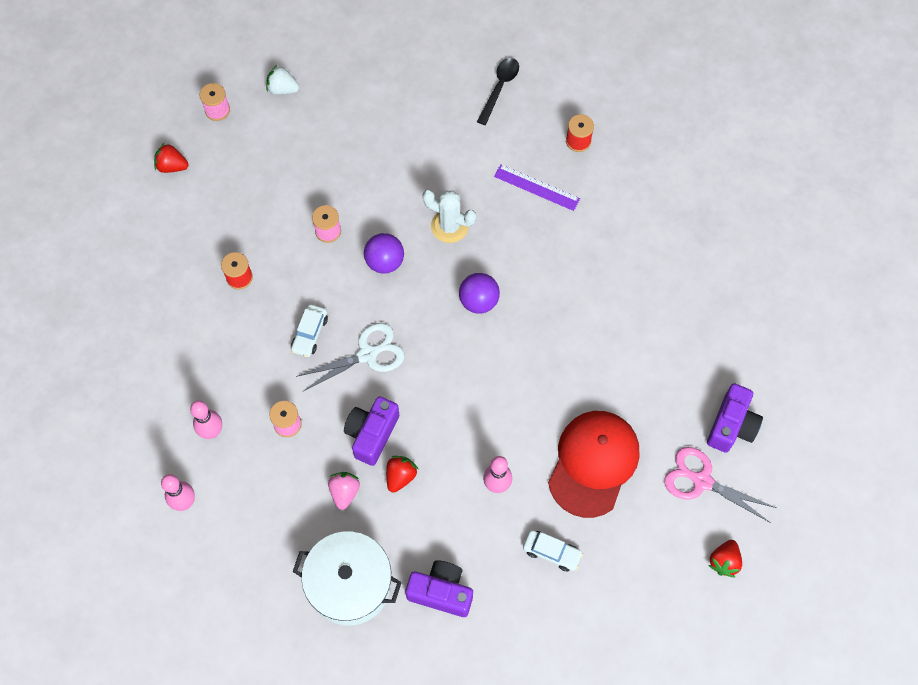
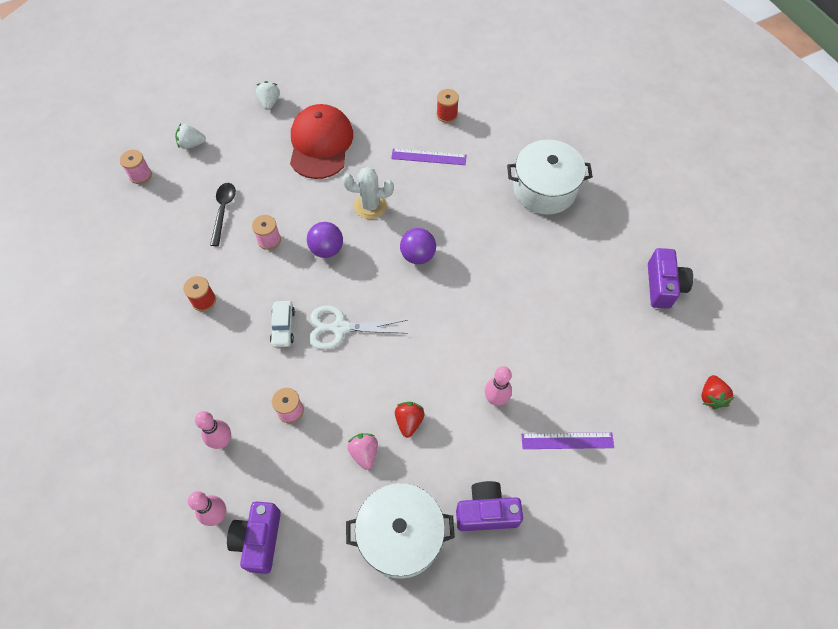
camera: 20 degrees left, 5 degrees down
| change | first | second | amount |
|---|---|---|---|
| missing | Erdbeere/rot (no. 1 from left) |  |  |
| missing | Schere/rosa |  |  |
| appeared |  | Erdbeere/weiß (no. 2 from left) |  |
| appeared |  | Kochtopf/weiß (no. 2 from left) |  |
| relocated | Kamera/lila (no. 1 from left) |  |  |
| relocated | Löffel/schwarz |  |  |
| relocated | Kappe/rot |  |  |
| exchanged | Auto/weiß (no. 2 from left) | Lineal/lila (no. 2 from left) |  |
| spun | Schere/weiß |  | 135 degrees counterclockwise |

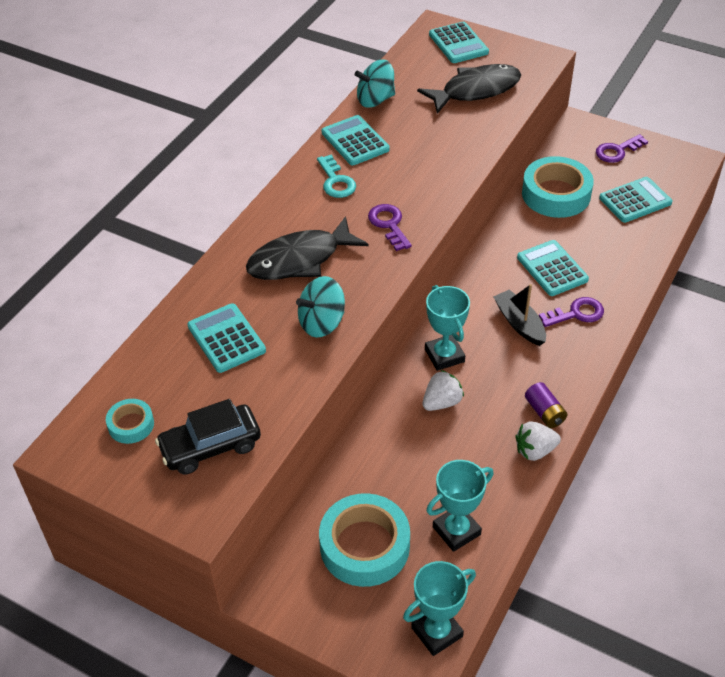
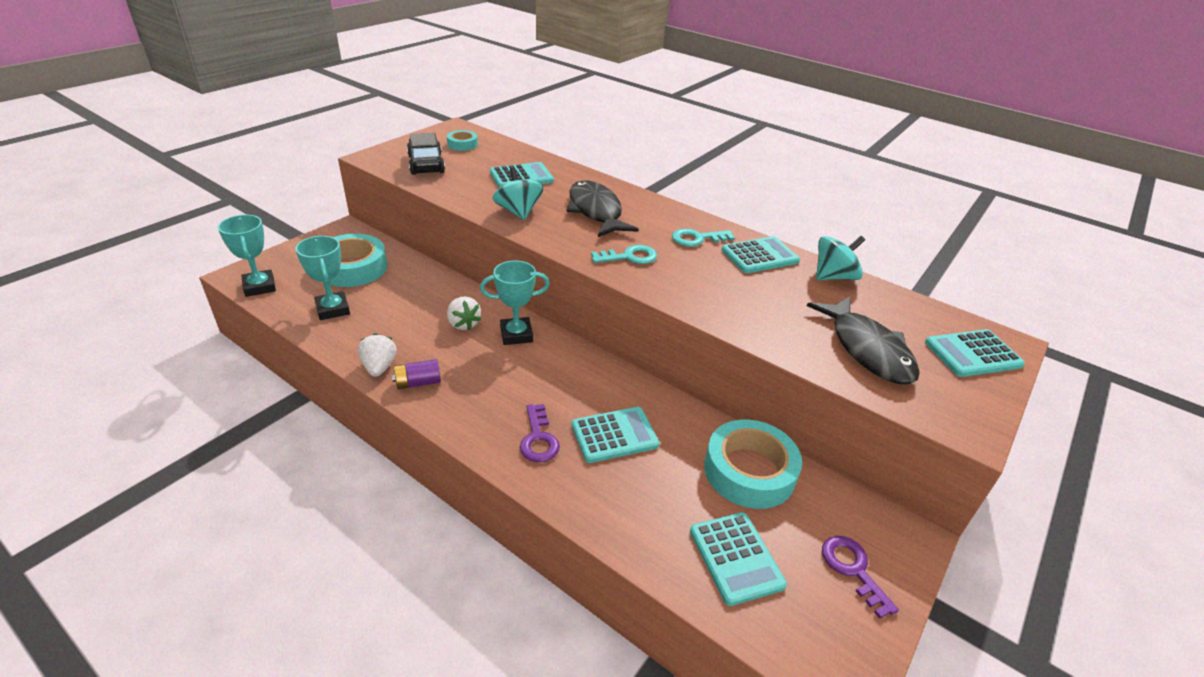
camera: 95 degrees right, 10 degrees down
| change | first | second | amount |
|---|---|---|---|
| missing | Boot/schwarz |  |  |
| colour | Schlüssel/lila (no. 1 from left) | Schlüssel/türkis (no. 1 from left) |  |
| spun | Kreisel/türkis (no. 2 from left) |  | 75 degrees clockwise |

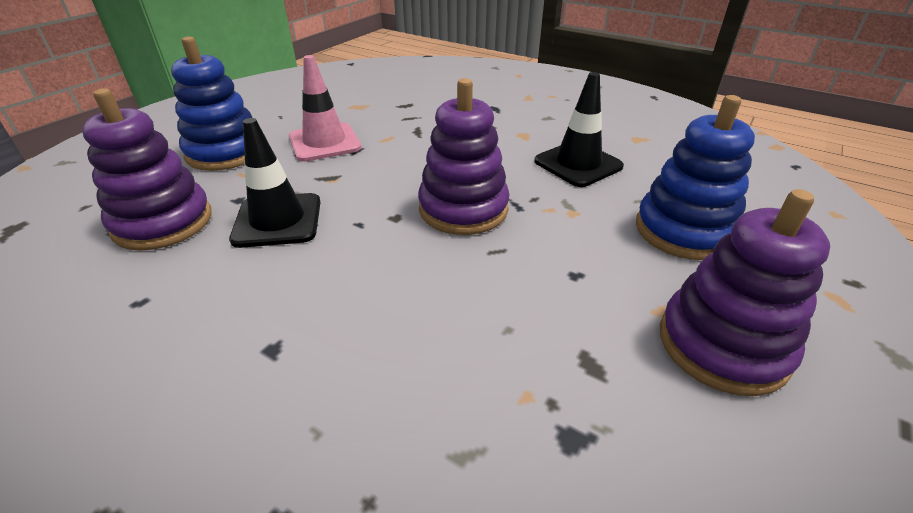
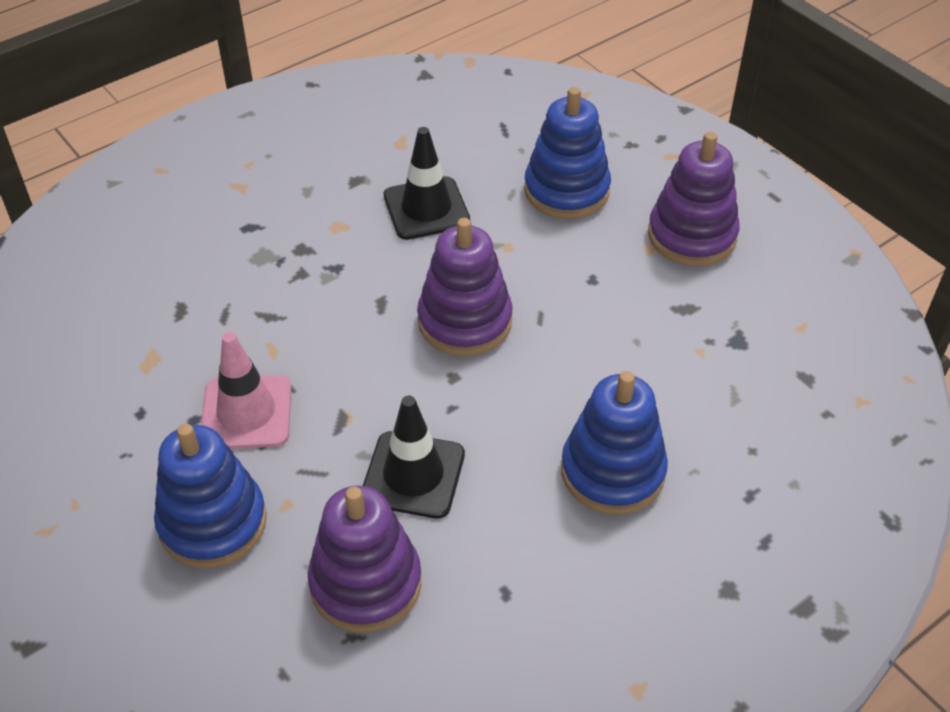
camera: 70 degrees left, 10 degrees up
| change | first | second | amount |
|---|---|---|---|
| appeared |  | Stapelspielzeug/blau (no. 3 from left) |  |

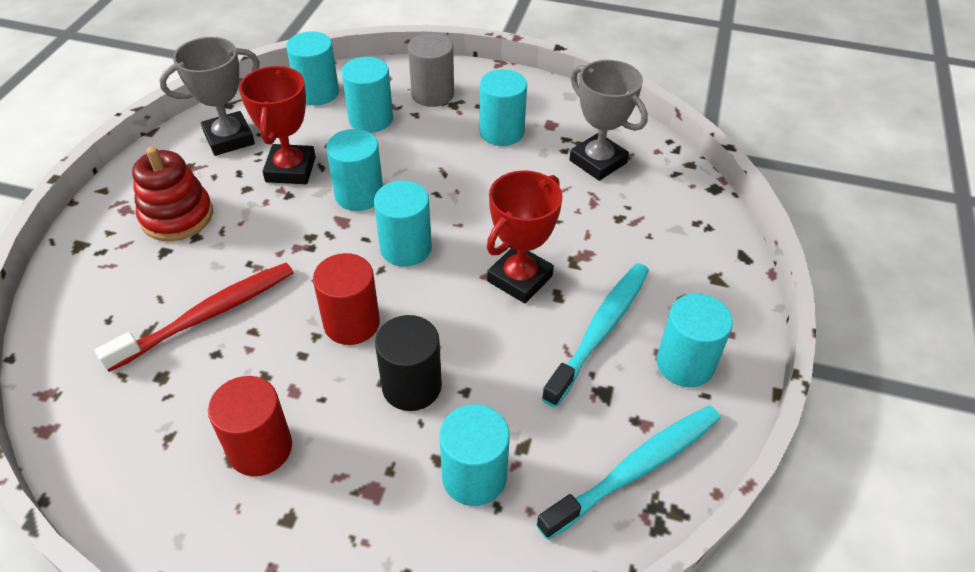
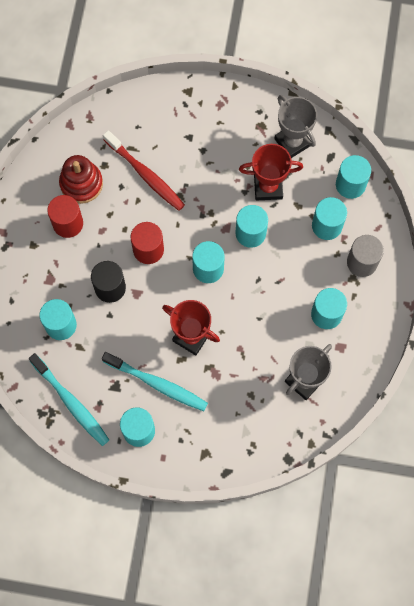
camera: 85 degrees right, 25 degrees up
| change | first | second | amount |
|---|---|---|---|
| relocated | Stapelspielzeug/rot |  |  |

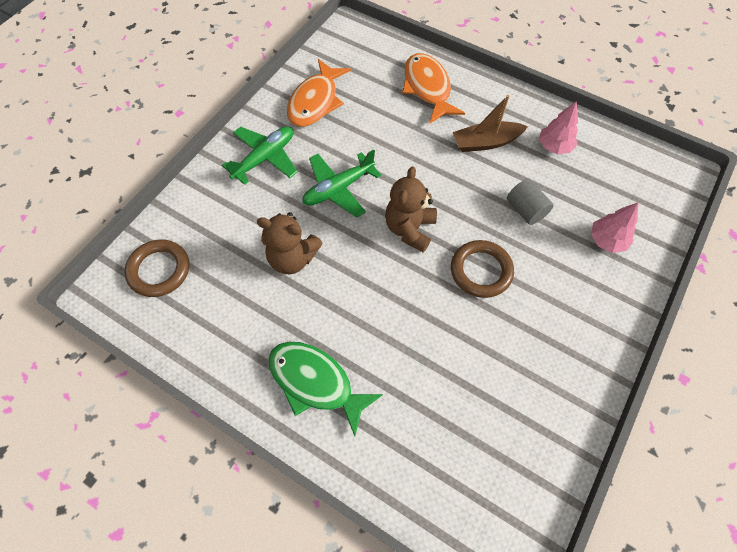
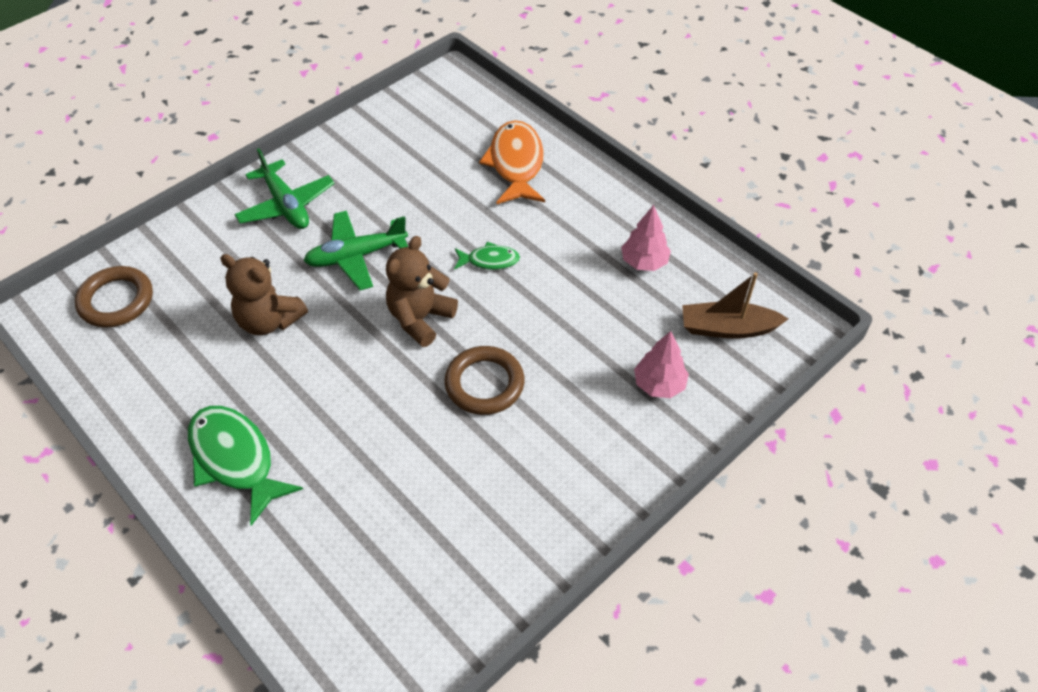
camera: 15 degrees right, 10 degrees down
| change | first | second | amount |
|---|---|---|---|
| missing | Fisch/orange (no. 1 from left) |  |  |
| missing | Vollzylinder/grau |  |  |
| appeared |  | Fisch/grün (no. 2 from left) |  |
| relocated | Boot/braun |  |  |
| spun | Flugzeug/grün (no. 1 from left) |  | 90 degrees clockwise |

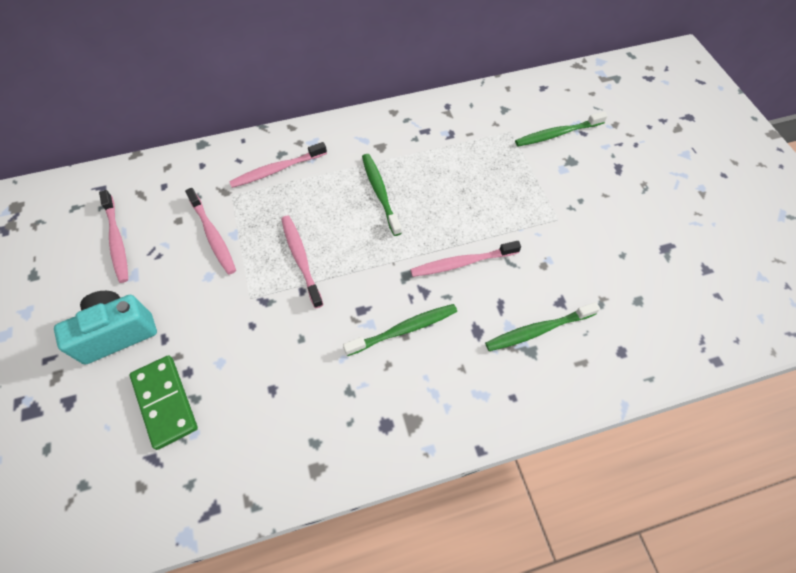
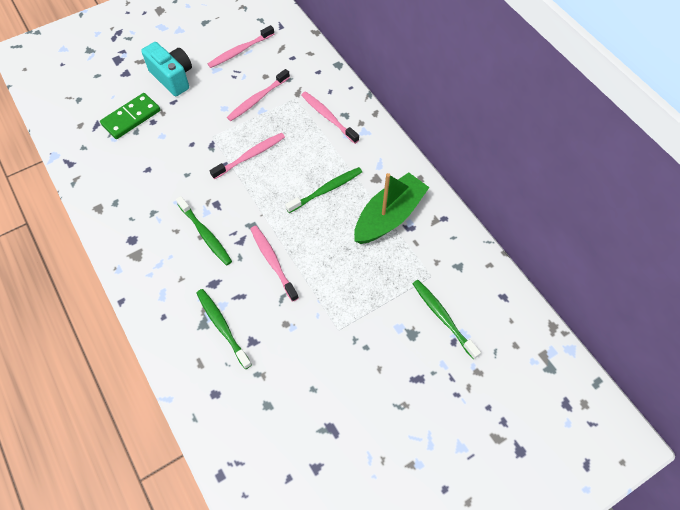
camera: 75 degrees right, 0 degrees up
| change | first | second | amount |
|---|---|---|---|
| appeared |  | Boot/grün |  |

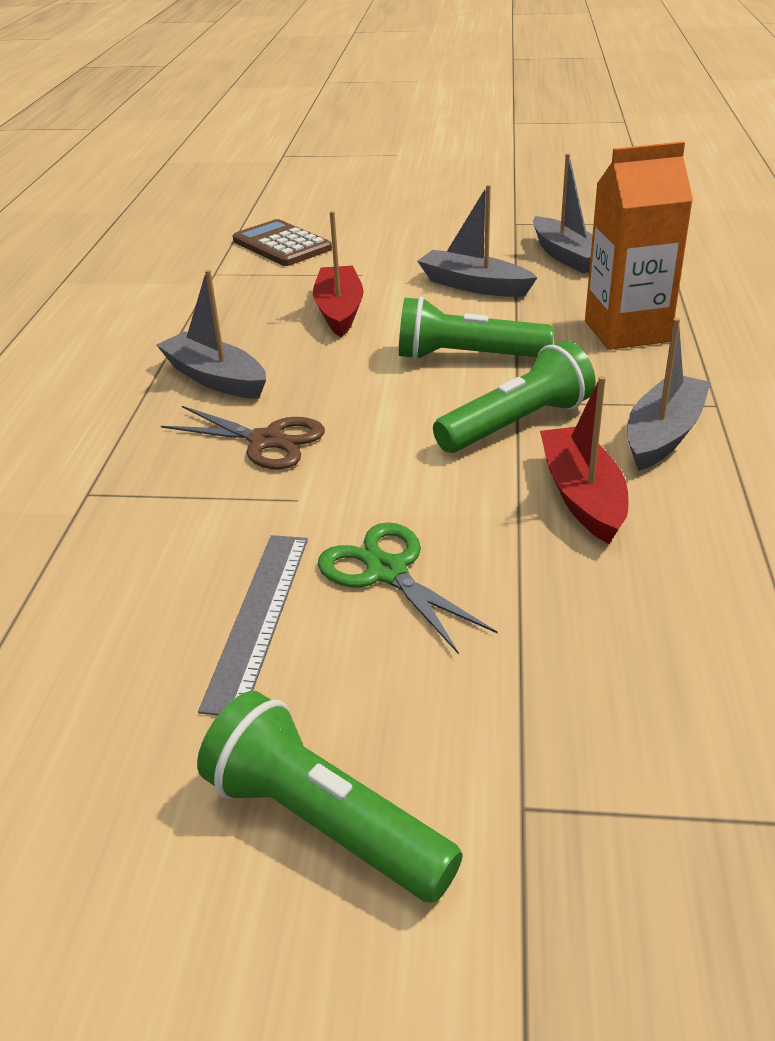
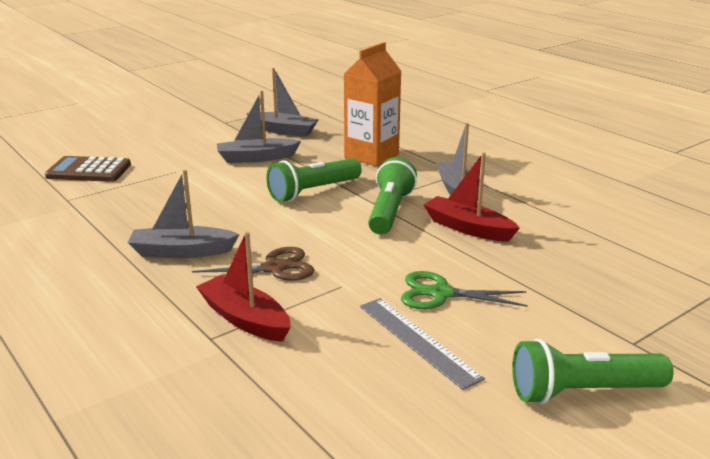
camera: 45 degrees left, 10 degrees down
| change | first | second | amount |
|---|---|---|---|
| relocated | Boot/rot (no. 1 from left) |  |  |

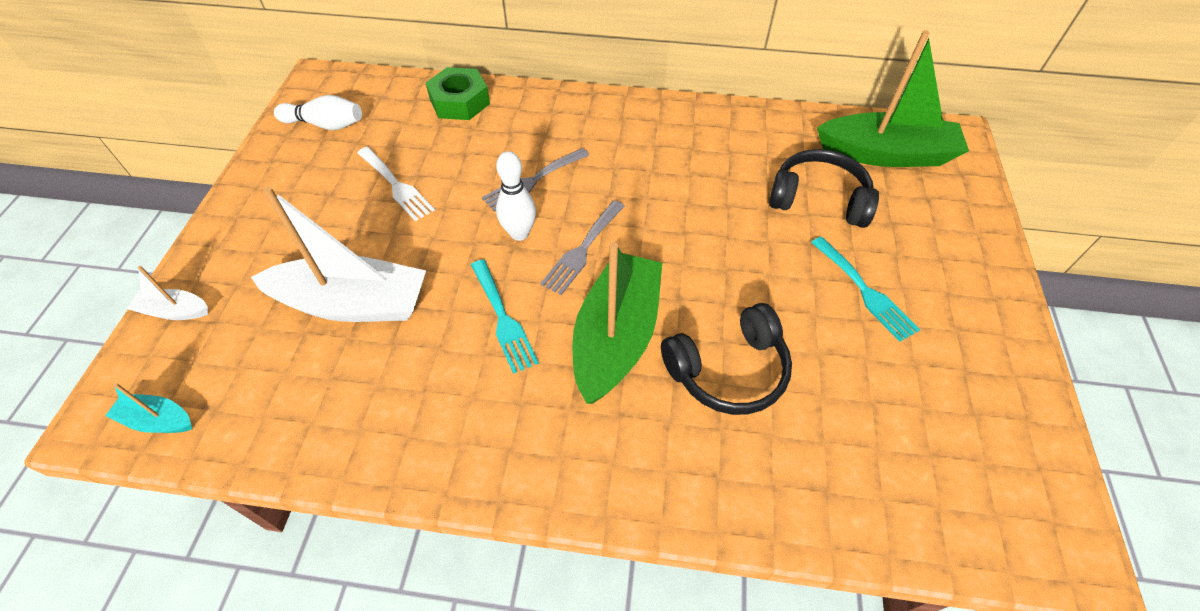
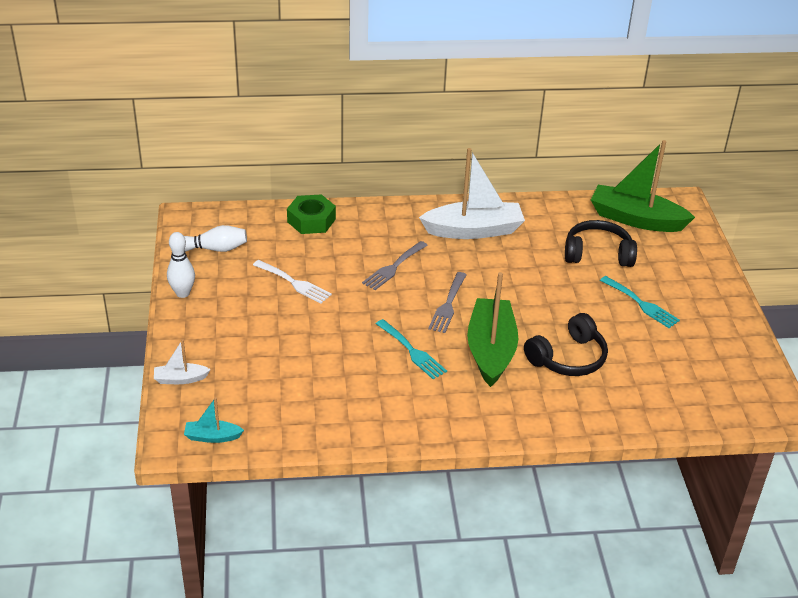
camera: 15 degrees left, 15 degrees down
| change | first | second | amount |
|---|---|---|---|
| relocated | Boot/weiß (no. 2 from left) |  |  |
| relocated | Bowlingkegel/weiß (no. 2 from left in the first image) | Bowlingkegel/weiß (no. 1 from left) |  |
| spun | Boot/grün (no. 2 from left) |  | 150 degrees counterclockwise |

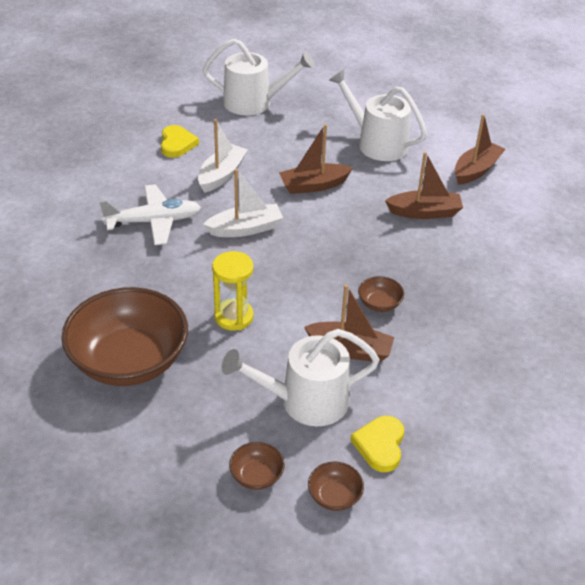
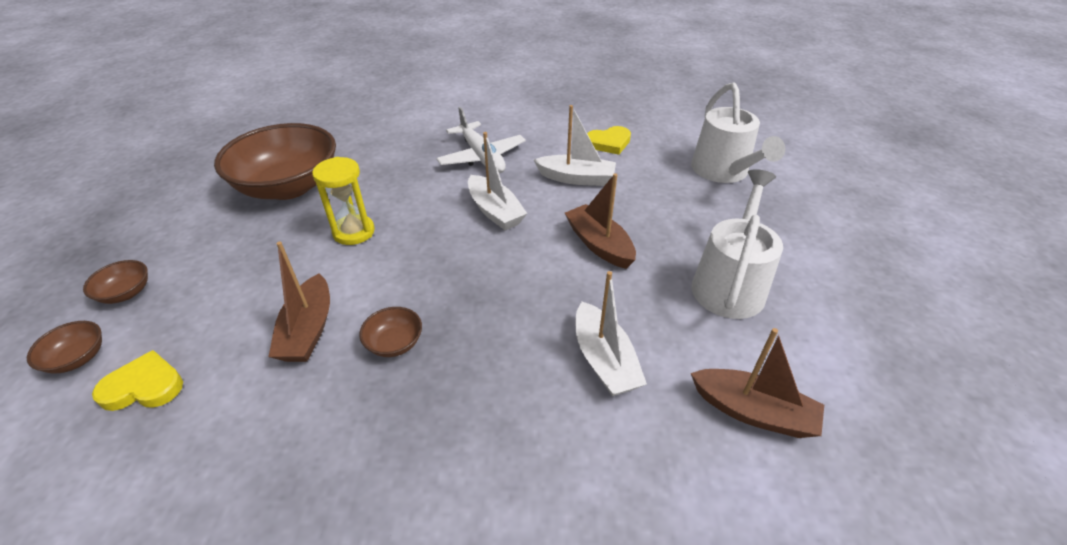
camera: 75 degrees right, 0 degrees up
| change | first | second | amount |
|---|---|---|---|
| missing | Gießkanne/weiß (no. 2 from left) |  |  |
| colour | Boot/braun (no. 3 from left) | Boot/weiß (no. 3 from left) |  |

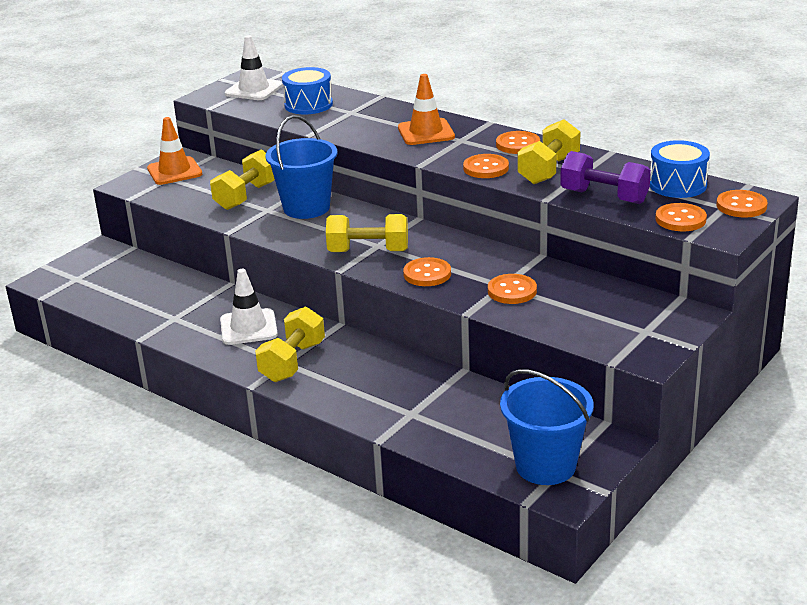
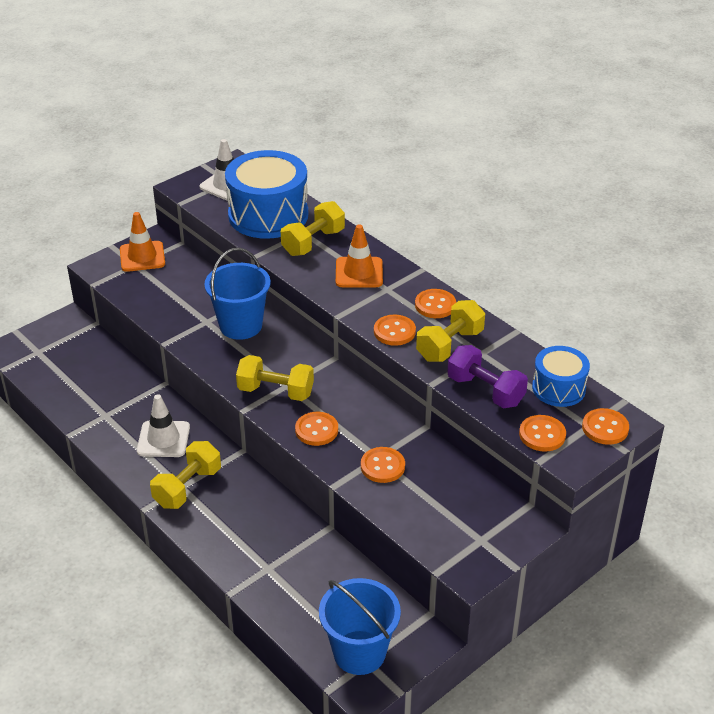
camera: 10 degrees right, 10 degrees up
| change | first | second | amount |
|---|---|---|---|
| relocated | Hantel/gelb (no. 1 from left in the first image) | Hantel/gelb (no. 3 from left) |  |
| size | Trommel/blau (no. 1 from left) |  | x1.78 |

